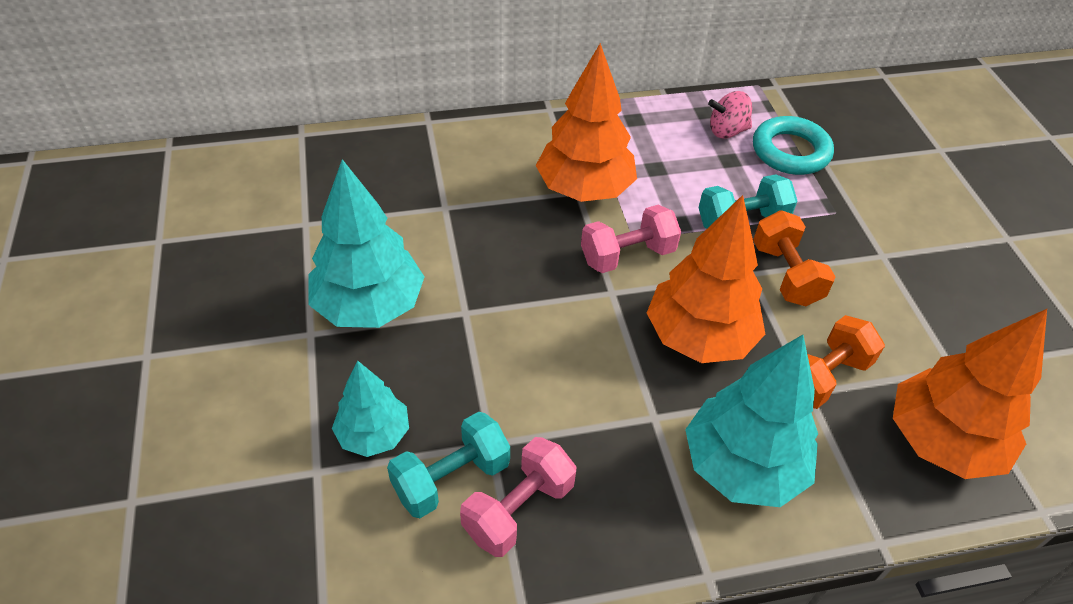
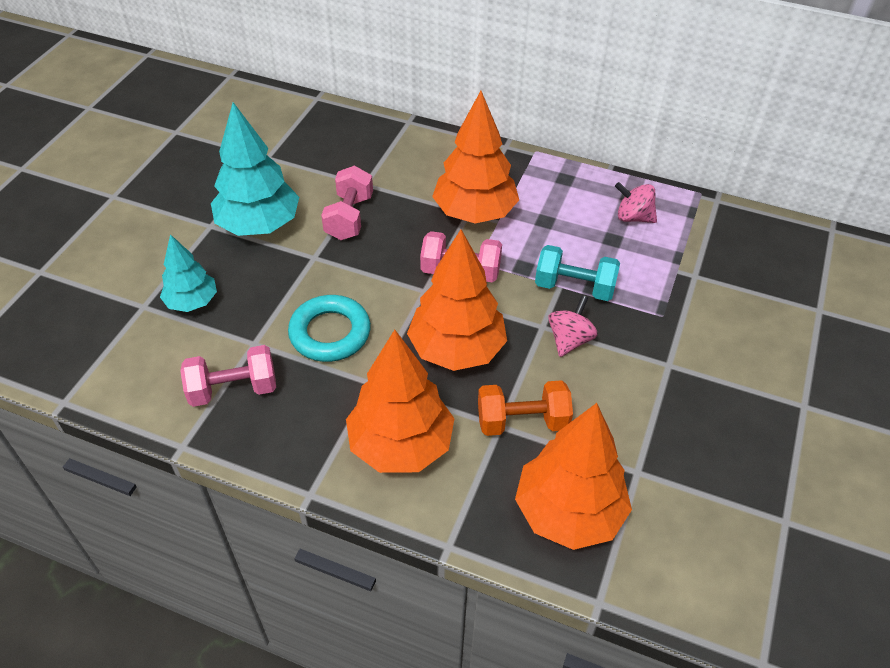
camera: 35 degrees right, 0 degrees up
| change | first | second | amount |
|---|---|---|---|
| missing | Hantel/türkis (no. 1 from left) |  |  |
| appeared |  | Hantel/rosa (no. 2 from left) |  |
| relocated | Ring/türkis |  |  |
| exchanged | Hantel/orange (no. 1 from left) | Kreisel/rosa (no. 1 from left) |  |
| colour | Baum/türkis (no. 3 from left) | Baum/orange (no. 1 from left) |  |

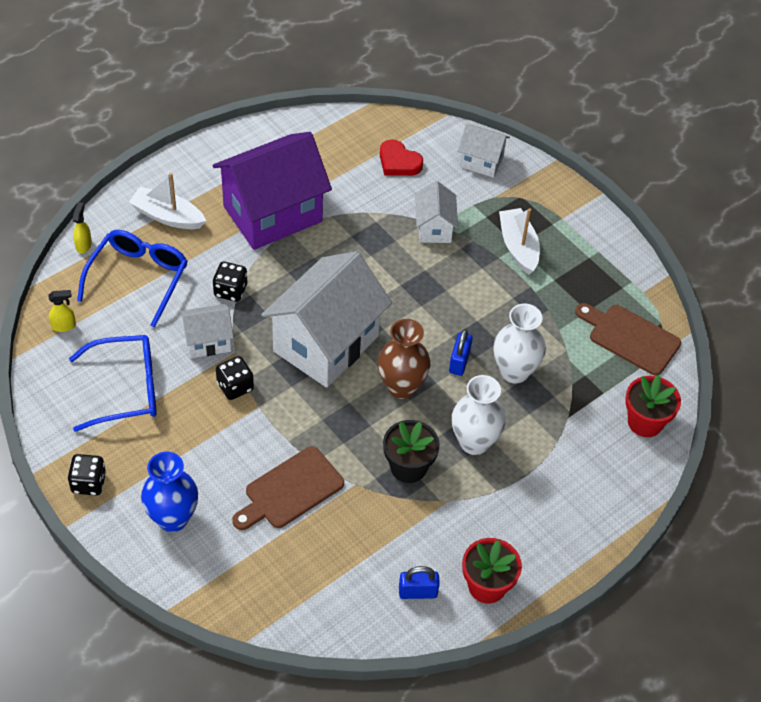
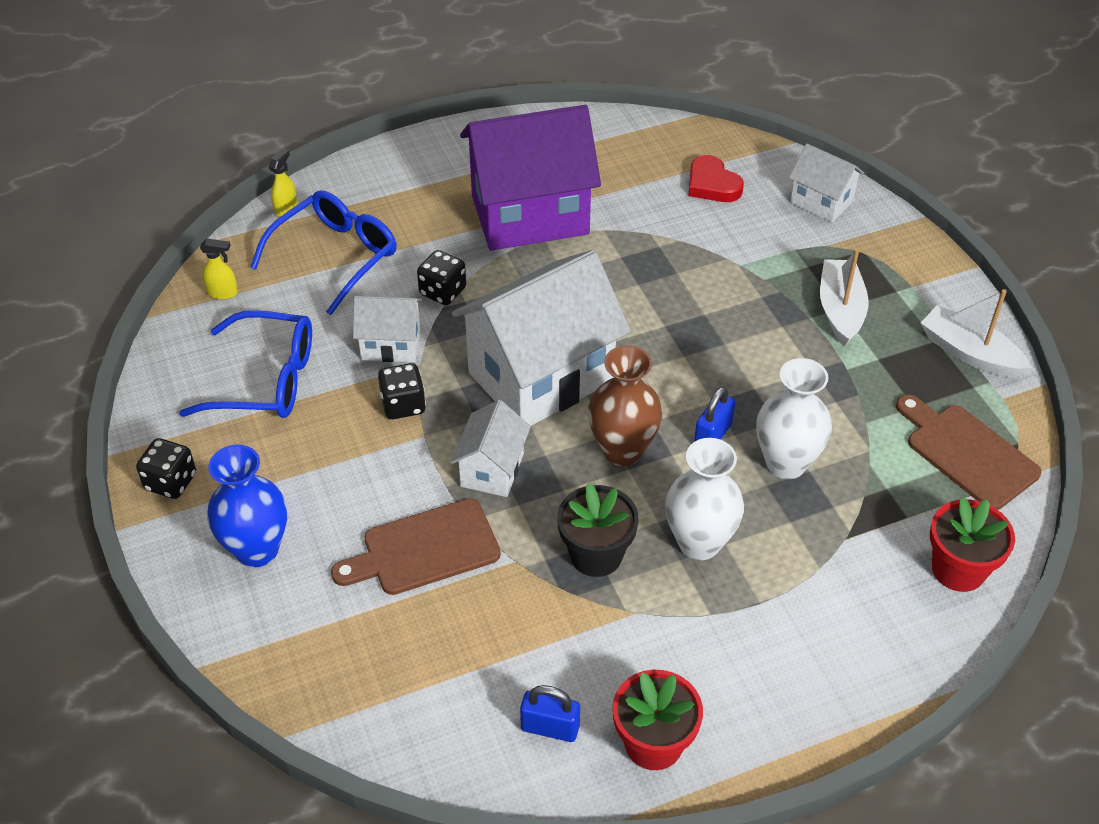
camera: 20 degrees right, 5 degrees down
| change | first | second | amount |
|---|---|---|---|
| relocated | Boot/weiß (no. 1 from left in the first image) | Boot/weiß (no. 2 from left) |  |
| relocated | Haus/weiß (no. 3 from left in the first image) | Haus/weiß (no. 2 from left) |  |

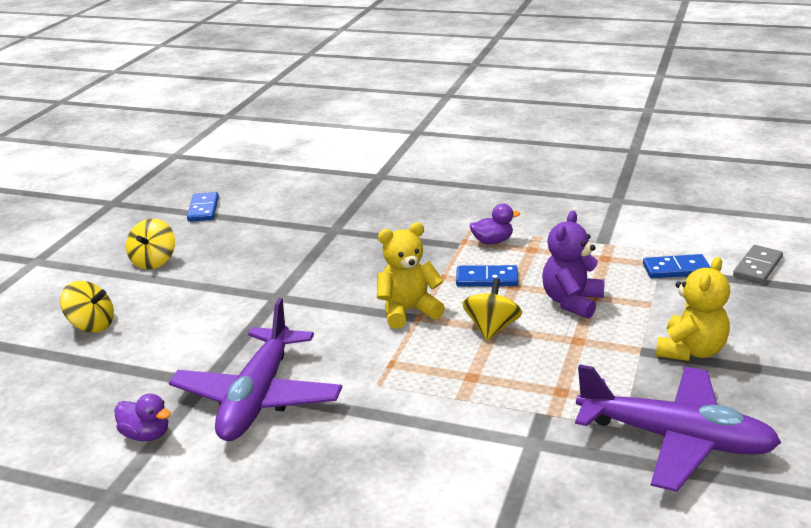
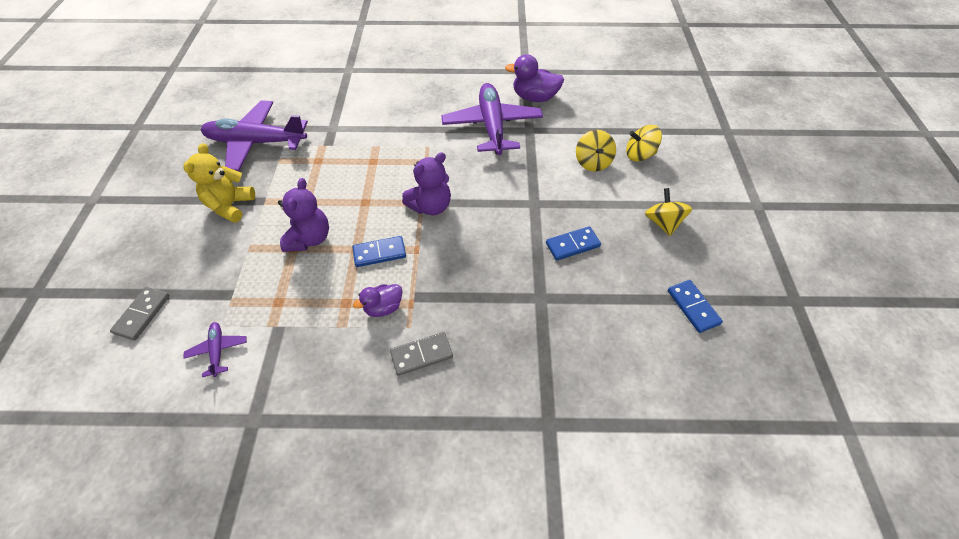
camera: 160 degrees right, 25 degrees up
| change | first | second | amount |
|---|---|---|---|
| appeared |  | Flugzeug/lila (no. 1 from left) |  |
| appeared |  | Dominostein/grau (no. 2 from left) |  |
| relocated | Kreisel/gelb (no. 3 from left in the first image) | Kreisel/gelb (no. 1 from left) |  |
| relocated | Dominostein/blau (no. 3 from left in the first image) | Dominostein/blau (no. 2 from left) |  |
| colour | Teddybär/gelb (no. 1 from left) | Teddybär/lila (no. 2 from left) |  |
| size | Ente/lila (no. 1 from left in the first image) | Ente/lila (no. 2 from left) | x1.60 |

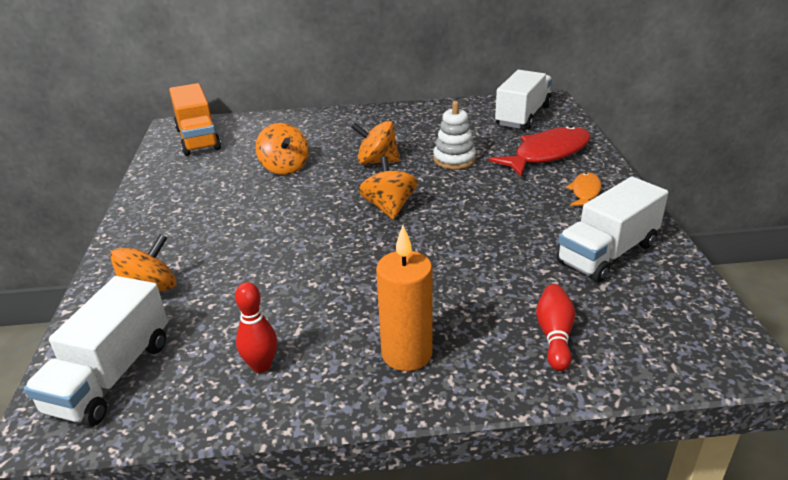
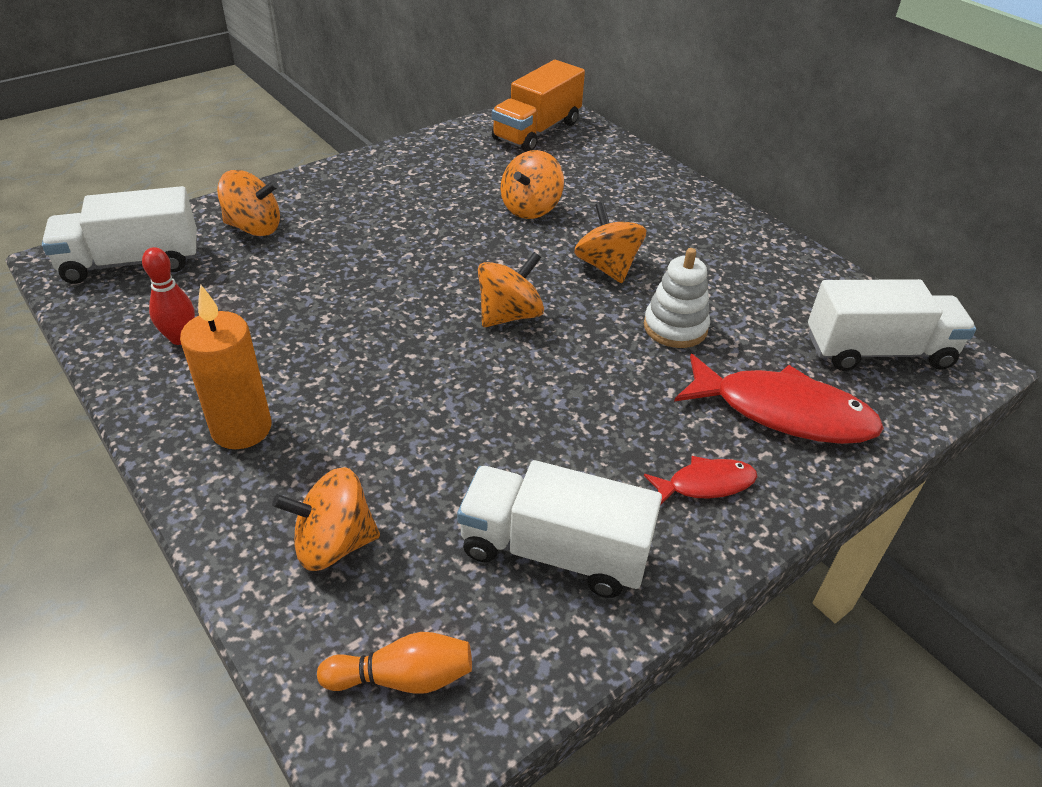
camera: 55 degrees right, 10 degrees up
| change | first | second | amount |
|---|---|---|---|
| appeared |  | Bowlingkegel/orange |  |
| exchanged | Bowlingkegel/rot (no. 2 from left) | Kreisel/orange (no. 2 from left) |  |
| colour | Fisch/orange | Fisch/rot (no. 1 from left) |  |

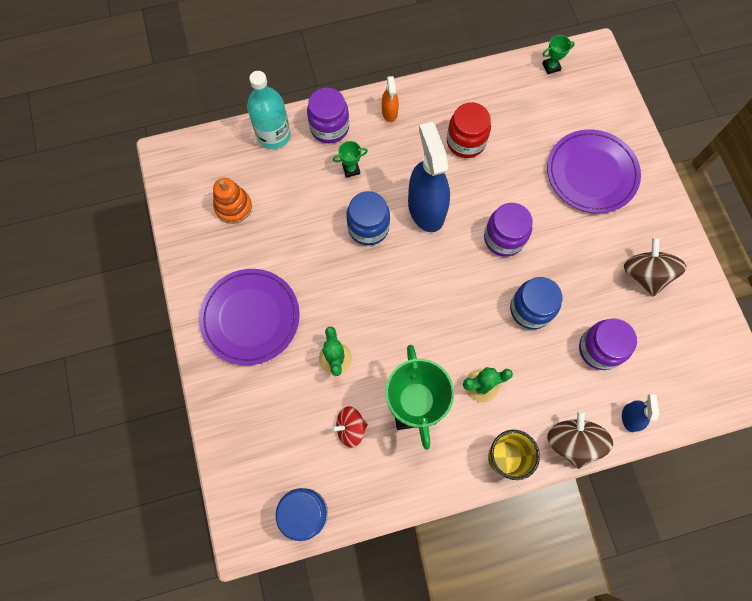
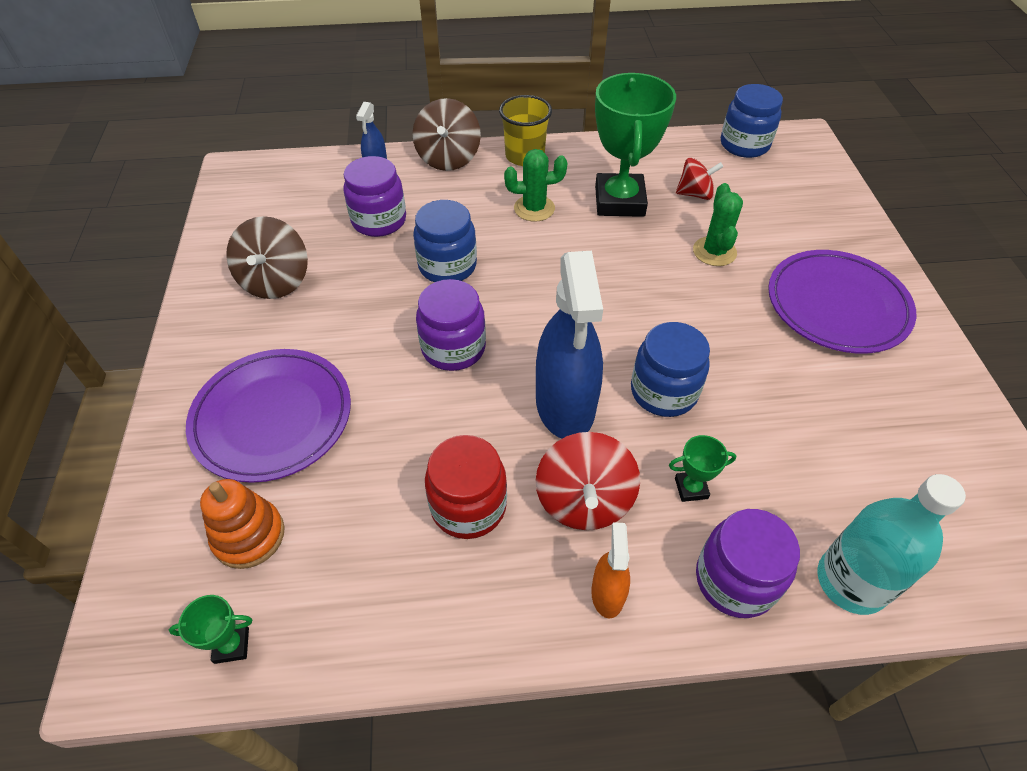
camera: 170 degrees left, 20 degrees down
| change | first | second | amount |
|---|---|---|---|
| appeared |  | Kreisel/rot (no. 1 from left) |  |
| relocated | Stapelspielzeug/orange |  |  |

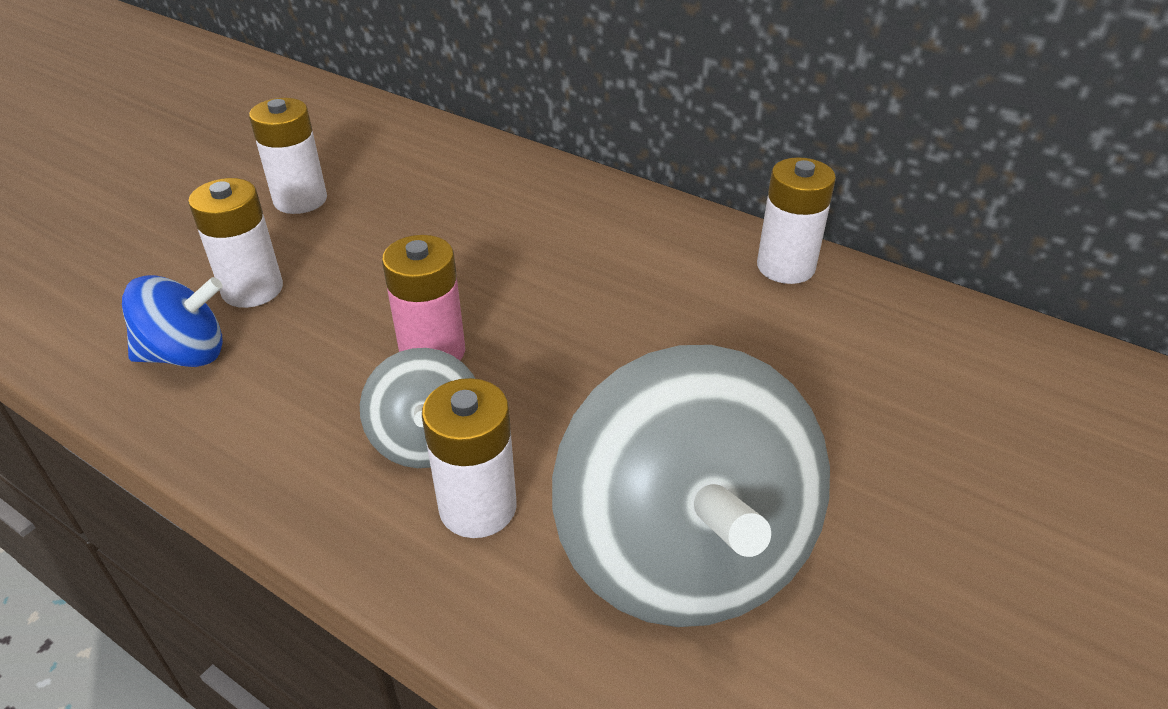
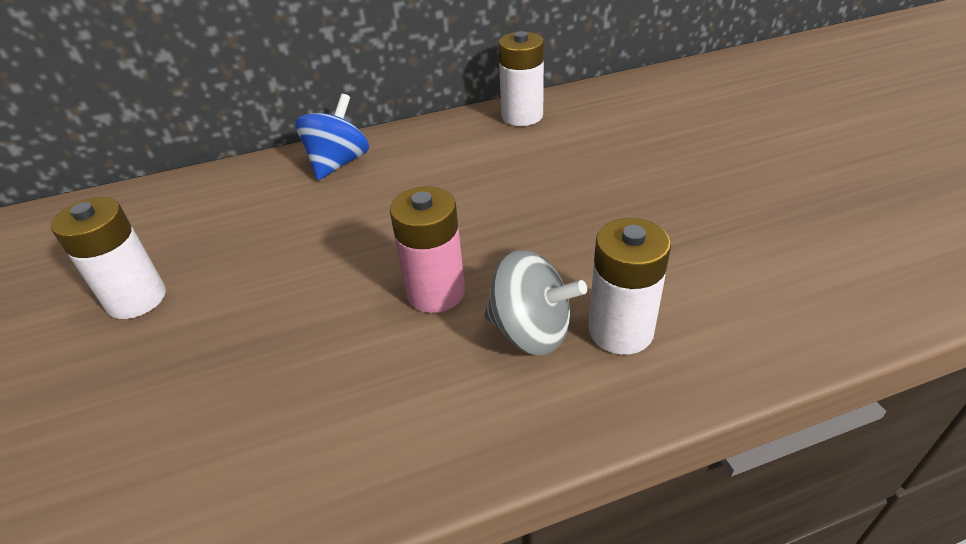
camera: 50 degrees left, 0 degrees up
| change | first | second | amount |
|---|---|---|---|
| missing | Batterie/weiß (no. 1 from left) |  |  |
| missing | Kreisel/grau (no. 2 from left) |  |  |
| relocated | Kreisel/blau |  |  |

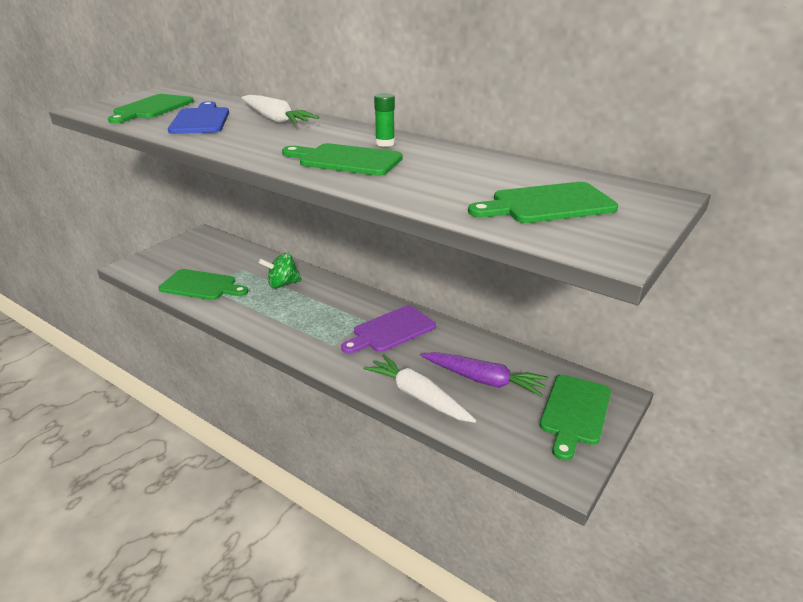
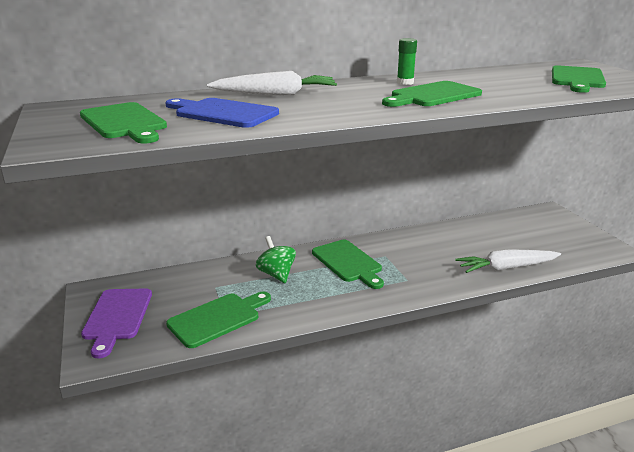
camera: 55 degrees left, 5 degrees down
| change | first | second | amount |
|---|---|---|---|
| missing | Karotte/lila |  |  |
| relocated | Schneidebrett/lila |  |  |
| relocated | Schneidebrett/grün (no. 5 from left in the first image) | Schneidebrett/grün (no. 3 from left) |  |
| spun | Kreisel/grün |  | 135 degrees clockwise |

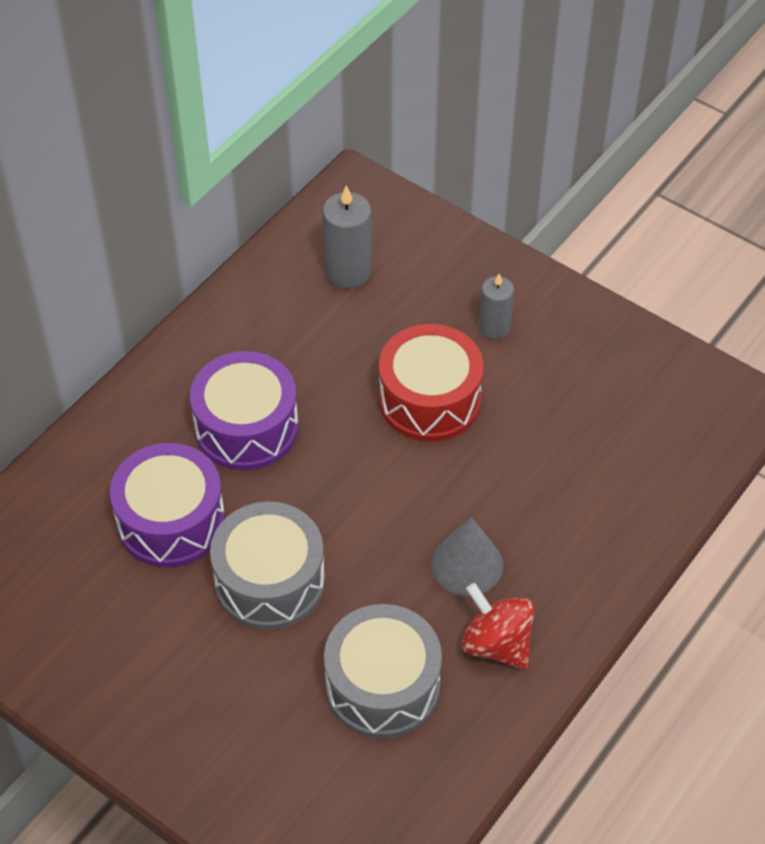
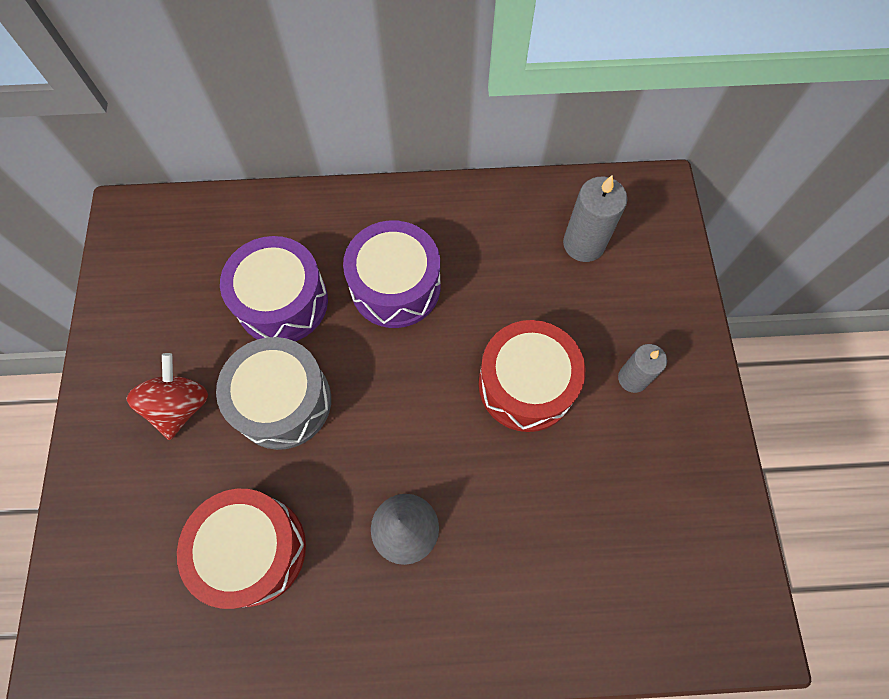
camera: 50 degrees right, 15 degrees up
| change | first | second | amount |
|---|---|---|---|
| relocated | Kreisel/rot |  |  |
| colour | Trommel/grau (no. 2 from left) | Trommel/rot (no. 1 from left) |  |

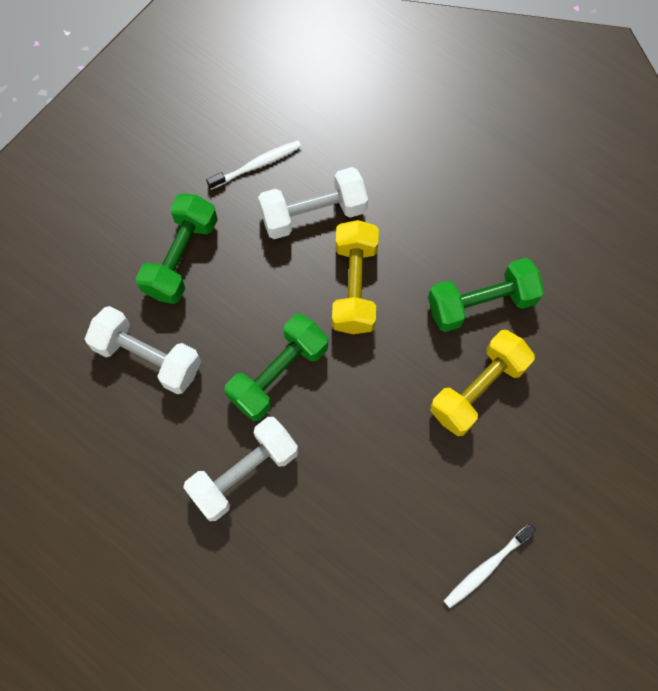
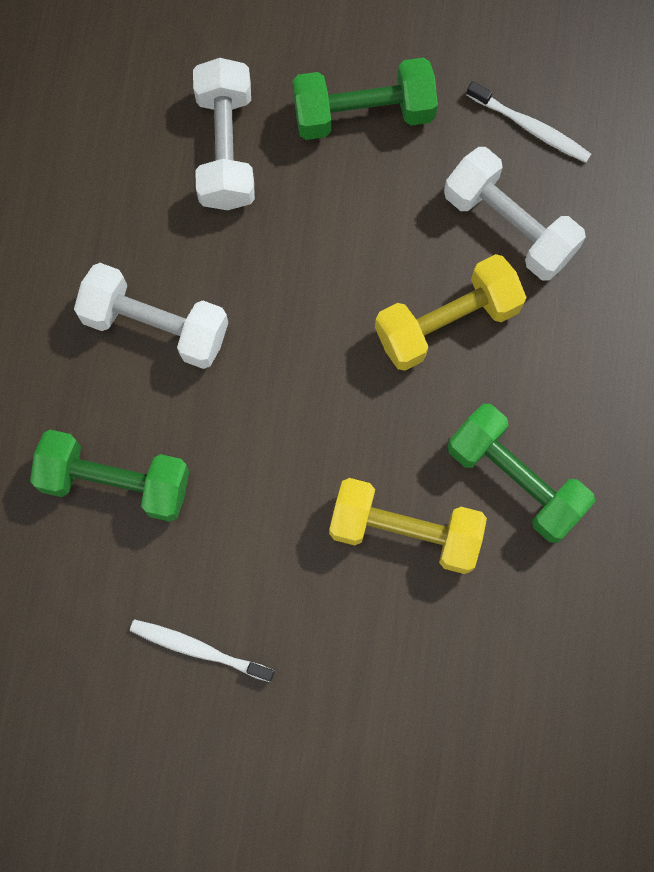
camera: 60 degrees right, 5 degrees up
| change | first | second | amount |
|---|---|---|---|
| relocated | Hantel/grün (no. 2 from left in the first image) | Hantel/grün (no. 1 from left) |  |

